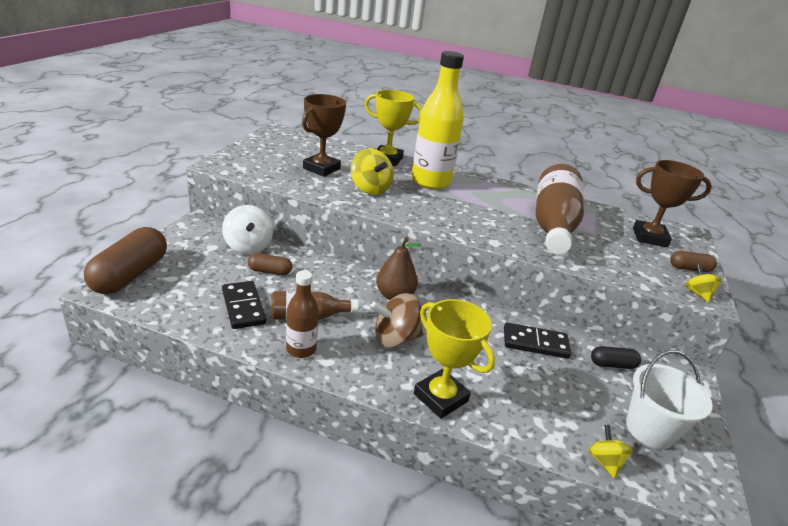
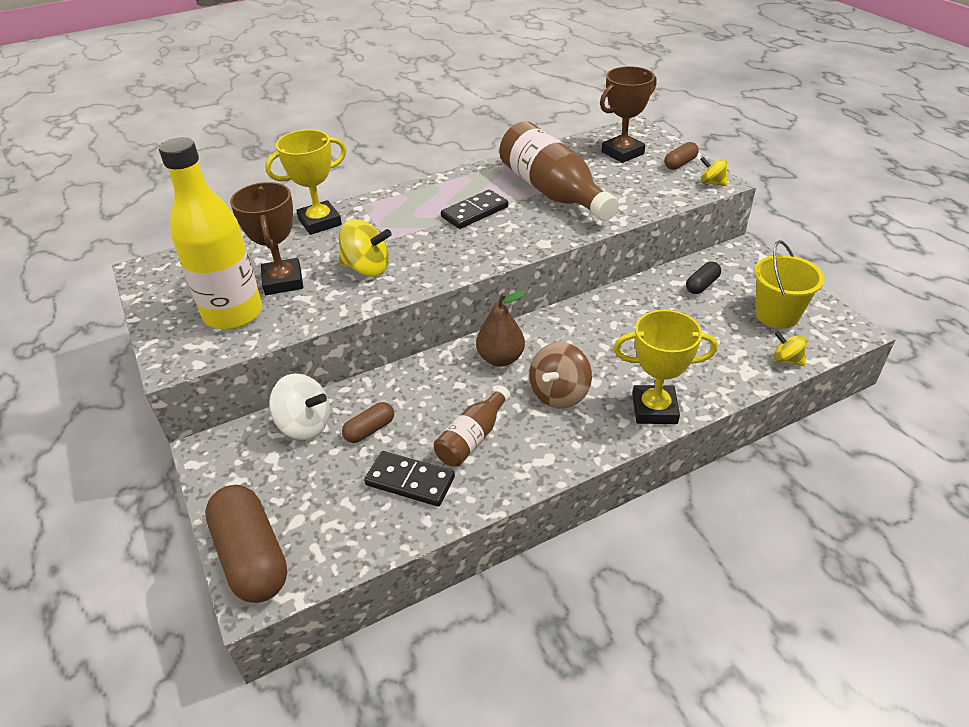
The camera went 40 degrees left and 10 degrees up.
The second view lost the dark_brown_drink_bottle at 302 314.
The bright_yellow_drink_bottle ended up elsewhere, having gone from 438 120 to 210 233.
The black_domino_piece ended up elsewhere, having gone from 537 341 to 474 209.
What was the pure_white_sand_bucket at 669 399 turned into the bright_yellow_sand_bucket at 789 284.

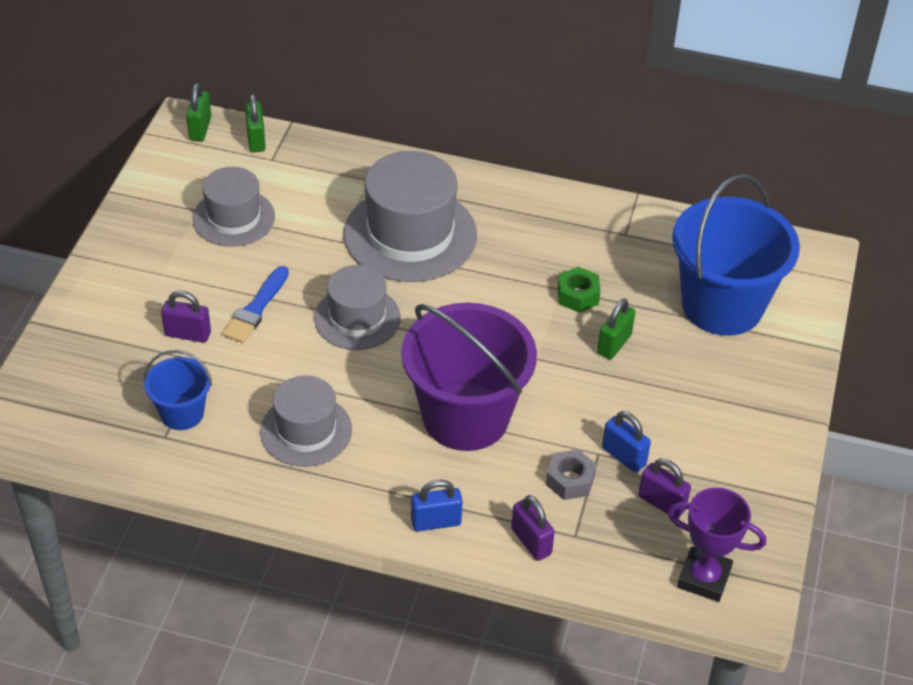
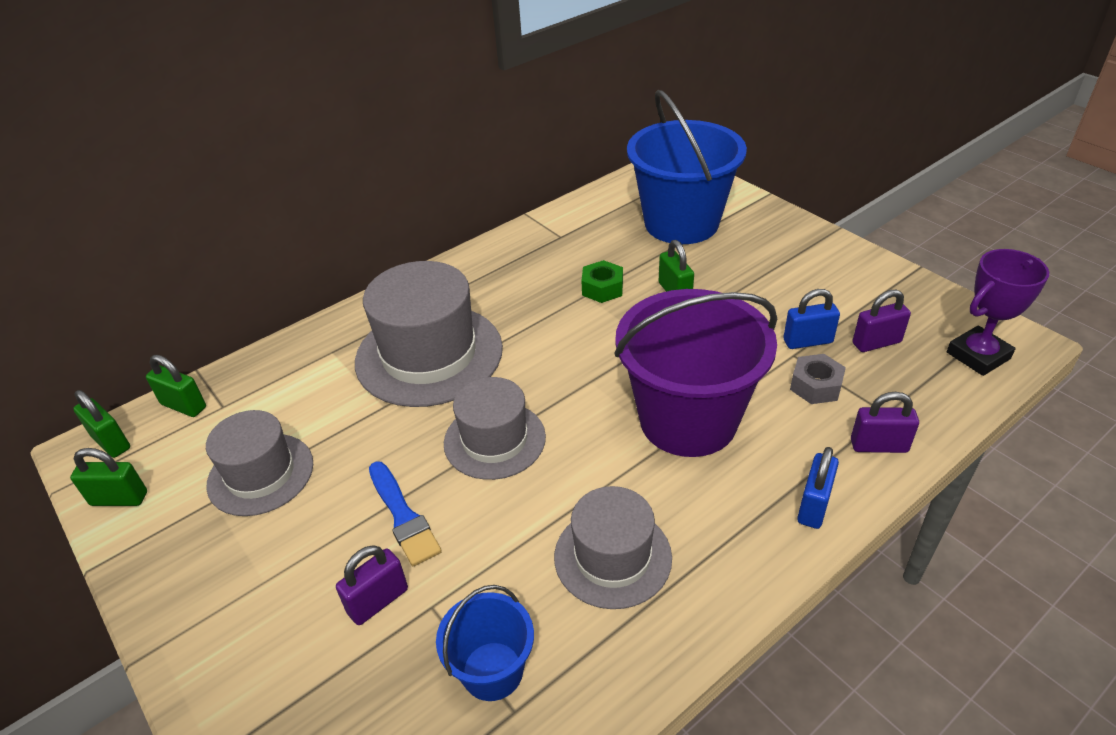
The camera went 50 degrees left and 5 degrees down.
The second view gained the leaf-green_lock at 108 477.

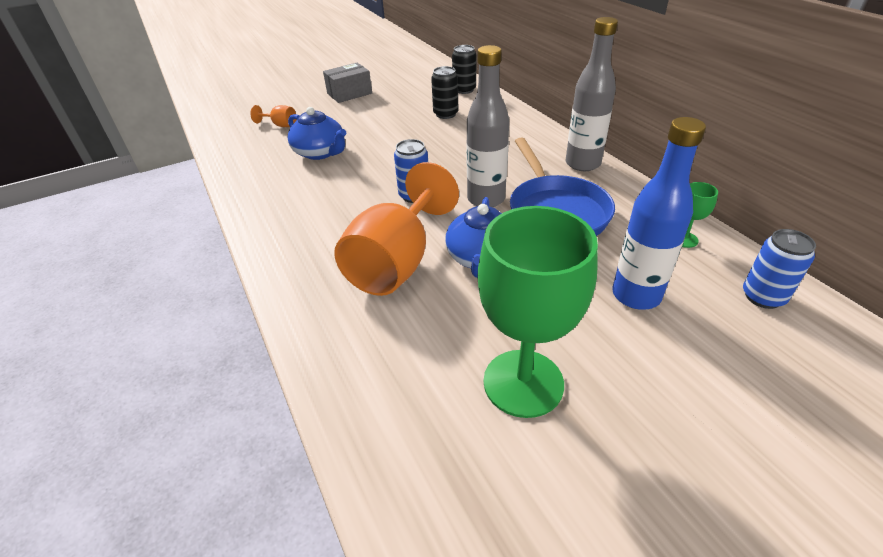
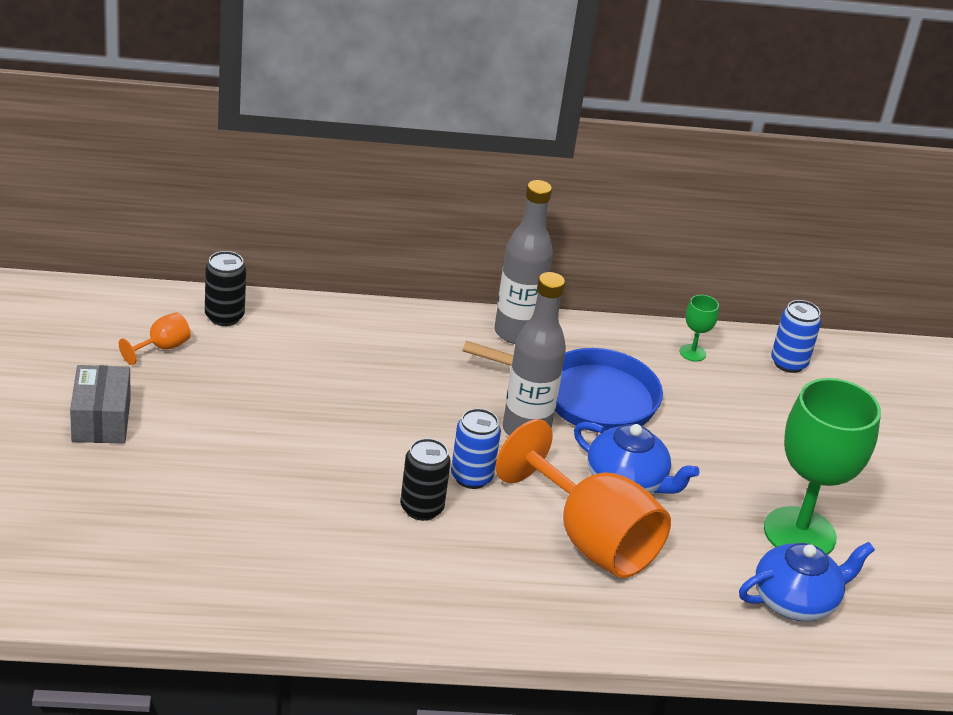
The camera went 70 degrees left and 5 degrees down.
The second view lost the blue_drink_bottle at 659 213.
The orange-coloured_wine_glass ended up elsewhere, having gone from 273 116 to 155 338.
The blue_tea_pot ended up elsewhere, having gone from 317 133 to 807 581.
The black_can ended up elsewhere, having gone from 444 92 to 425 479.

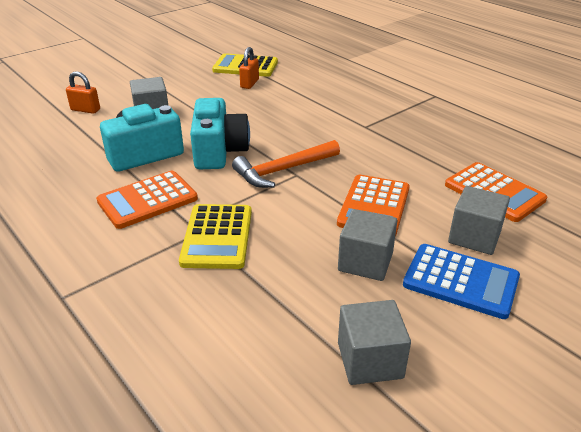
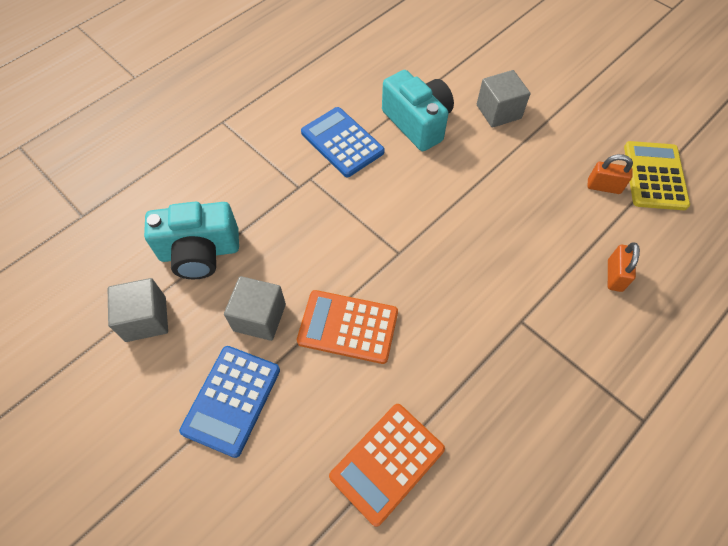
The camera went 85 degrees right and 25 degrees up.
The second view lost the bright_yellow_adding_machine at 215 236.
The second view lost the orange-coloured_claw_hammer at 286 164.
The second view lost the grey_block at 479 220.
The orange-coloured_lock ended up elsewhere, having gone from 83 92 to 624 267.
The teal_photo_camera ended up elsewhere, having gone from 220 133 to 191 240.
What was the orange-coloured_adding_machine at 147 200 turned into the blue_adding_machine at 343 142.

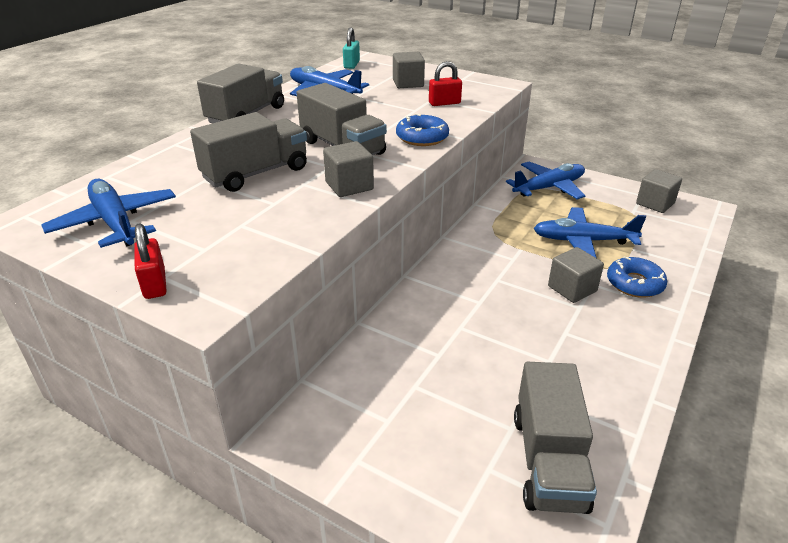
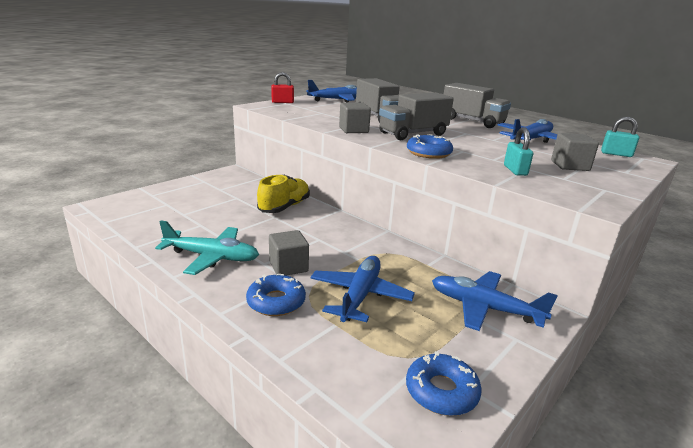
The camera went 100 degrees right and 10 degrees down.
The second view lost the grey_truck at 555 438.
The second view gained the teal_aeroplane at 207 247.
The second view gained the bright_yellow_shoe at 283 194.
Where the grey_block stood at 659 191, the blue_glazed_donut came to stand at 444 383.
What was the red_lock at 445 83 turned into the teal_lock at 518 151.
The blue_aeroplane at 545 180 ended up facing another way, 135 degrees clockwise from before.

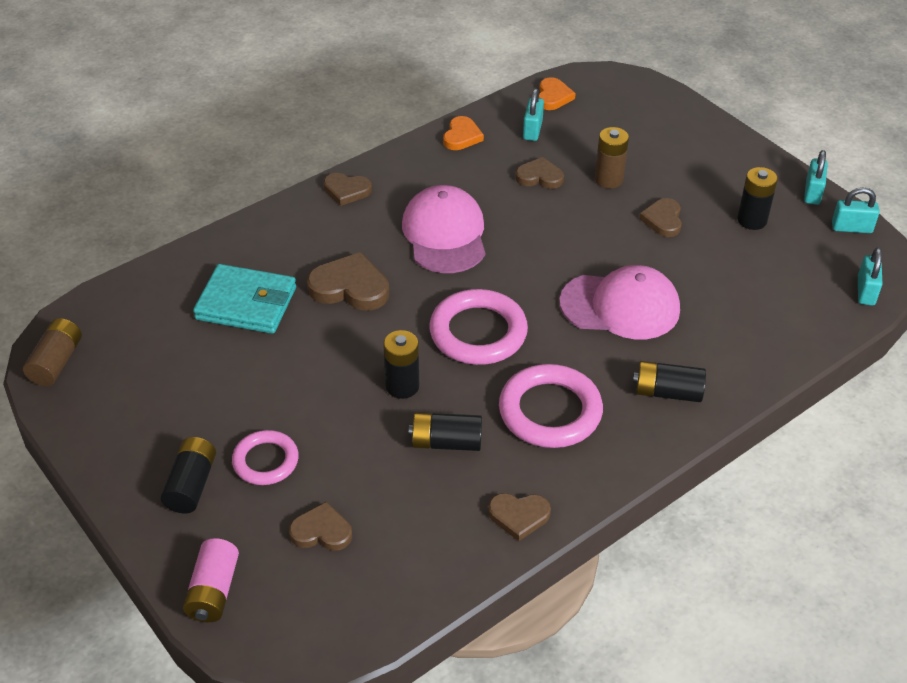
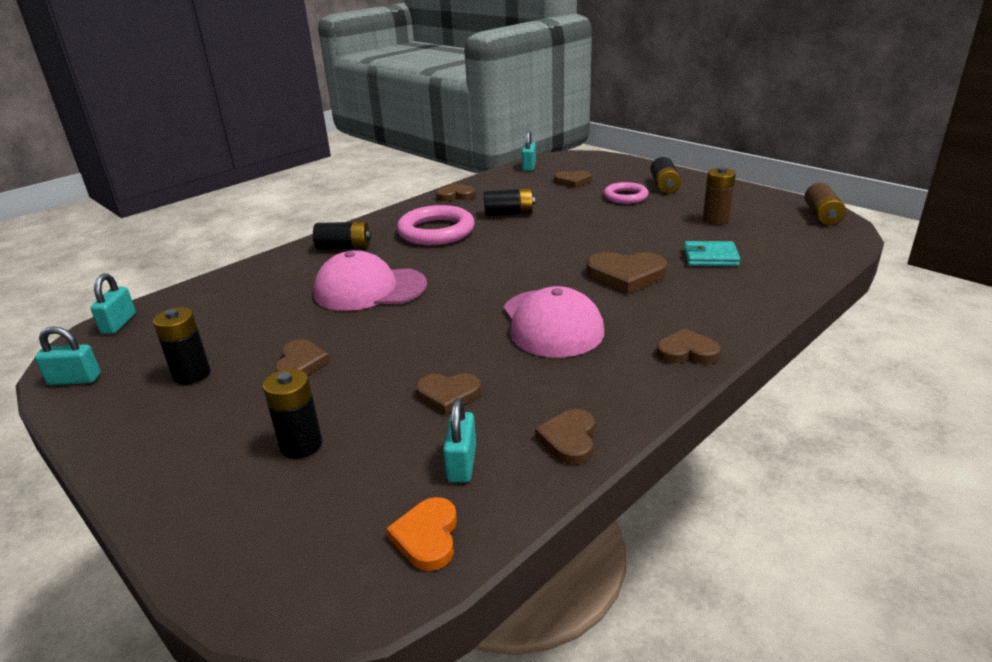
The camera went 175 degrees right and 15 degrees down.
The second view lost the rose-pink_AA_battery at 211 580.
The second view lost the rose-pink_ring at 478 327.
The black_AA_battery ended up elsewhere, having gone from 401 364 to 292 414.
The dark_brown_AA_battery ended up elsewhere, having gone from 612 157 to 719 195.
The teal_lock ended up elsewhere, having gone from 816 177 to 529 150.
What was the orange-coloured_love_heart at 463 133 turned into the dark_brown_love_heart at 565 437.
The size of the teal_wallet at 244 299 changed by a factor of 0.64.

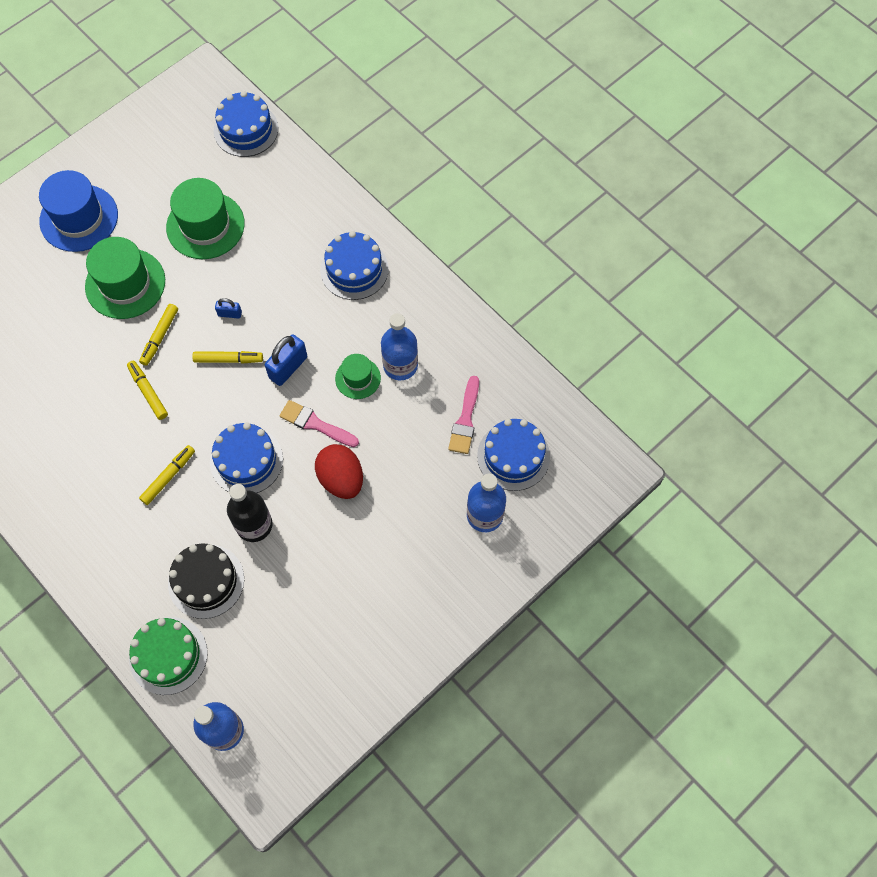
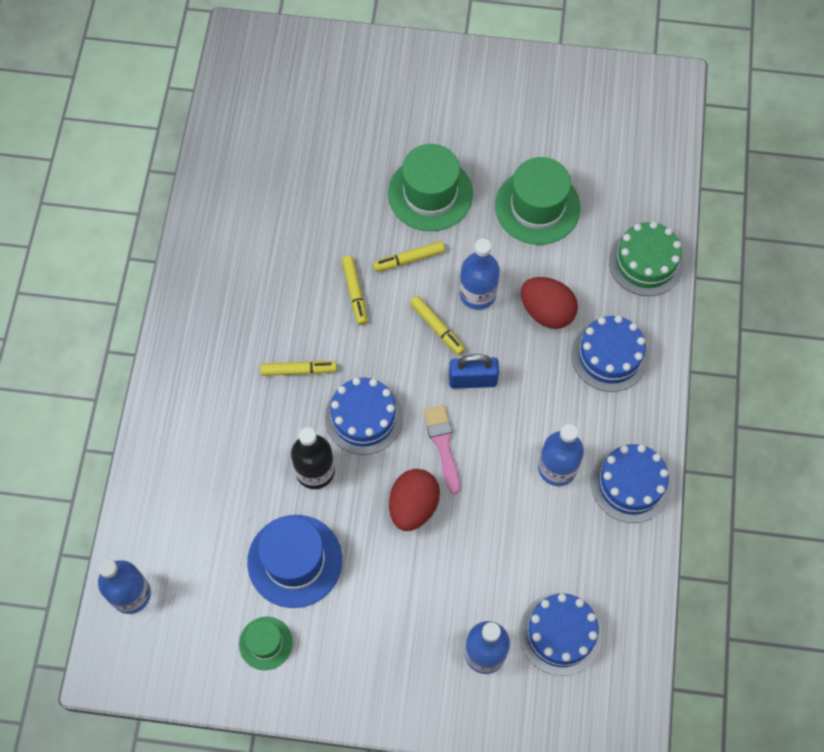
The camera went 50 degrees right and 0 degrees up.
The second view lost the black_gateau at 206 581.
The second view lost the rose-pink_paintbrush at 463 415.
The second view gained the red_egg at 549 303.
The blue_top_hat ended up elsewhere, having gone from 78 211 to 294 561.
The leaf-green_gateau ended up elsewhere, having gone from 168 656 to 646 258.
The blue_gateau ended up elsewhere, having gone from 246 124 to 631 483.
The leaf-green_top_hat ended up elsewhere, having gone from 358 376 to 266 643.
Where the blue_lock stood at 228 308, the blue_drink_bottle came to stand at 479 274.
The bright_yellow_marker at 147 390 ended up facing another way, 150 degrees clockwise from before.

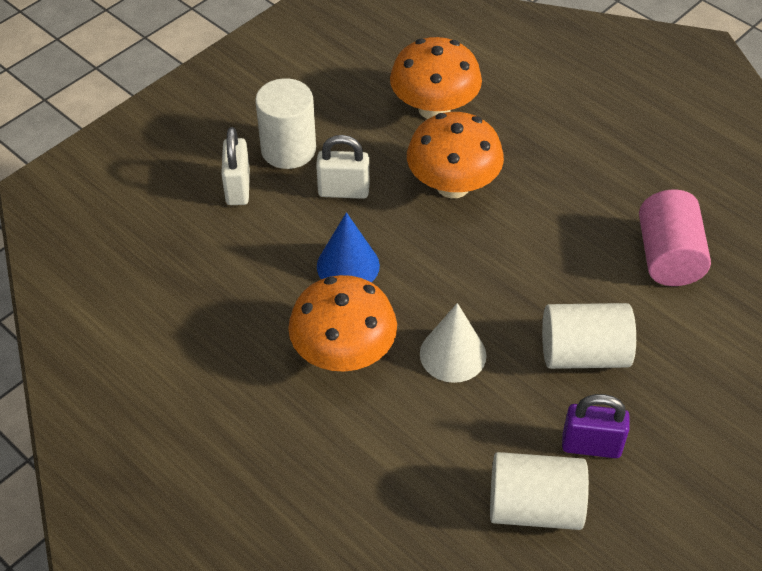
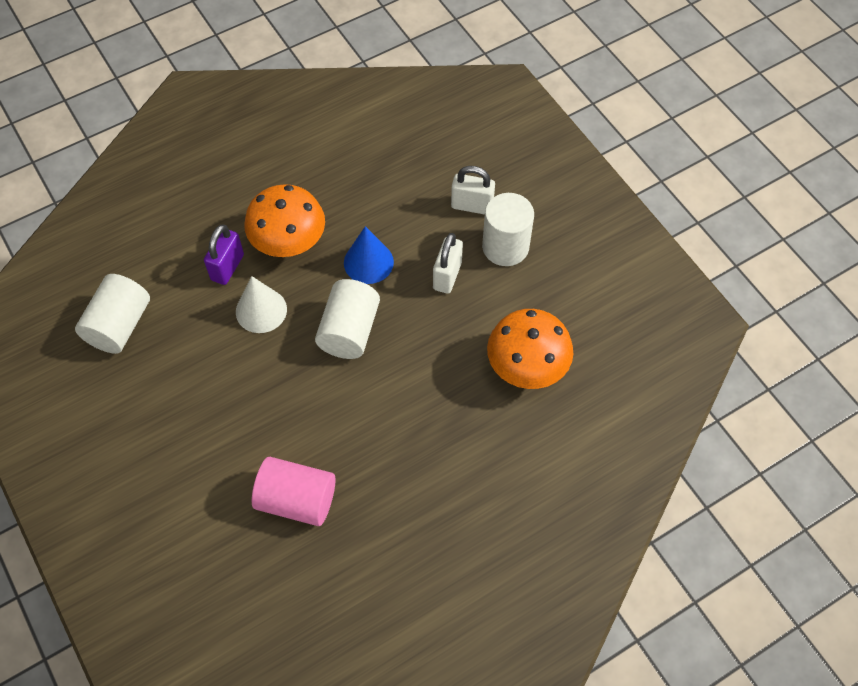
The camera went 105 degrees right and 10 degrees up.
The second view lost the orange-coloured_mushroom at 455 155.
The pure_white_cylinder ended up elsewhere, having gone from 589 336 to 347 319.
The violet_lock ended up elsewhere, having gone from 596 426 to 224 254.

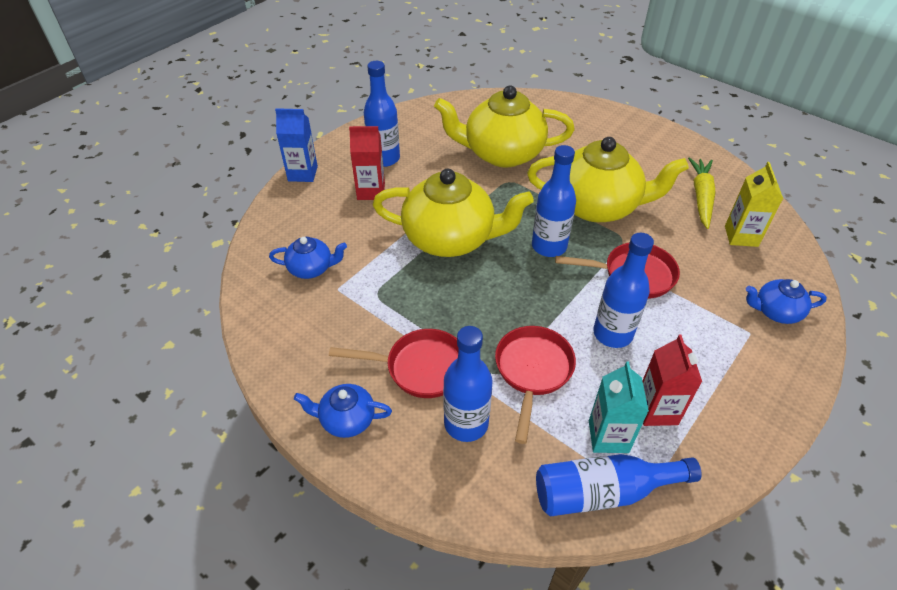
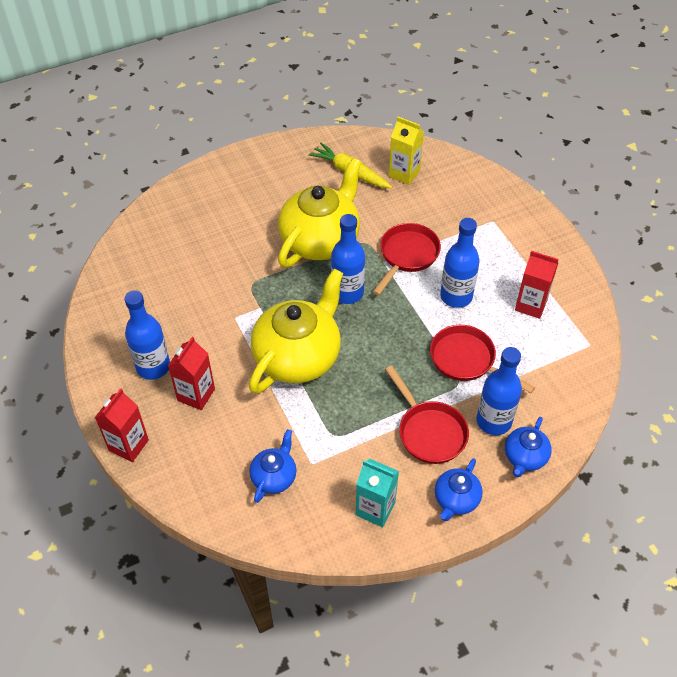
The camera went 65 degrees left and 5 degrees up.
The second view lost the bright_yellow_tea_pot at 504 126.
The second view lost the blue_drink_bottle at 619 485.
The teal_milk_carton ended up elsewhere, having gone from 619 407 to 377 493.
The blue_tea_pot ended up elsewhere, having gone from 786 301 to 528 447.
What was the blue_milk_carton at 296 145 turned into the red_milk_carton at 122 425.
The red_frying_pan at 394 363 ended up facing another way, 120 degrees clockwise from before.

